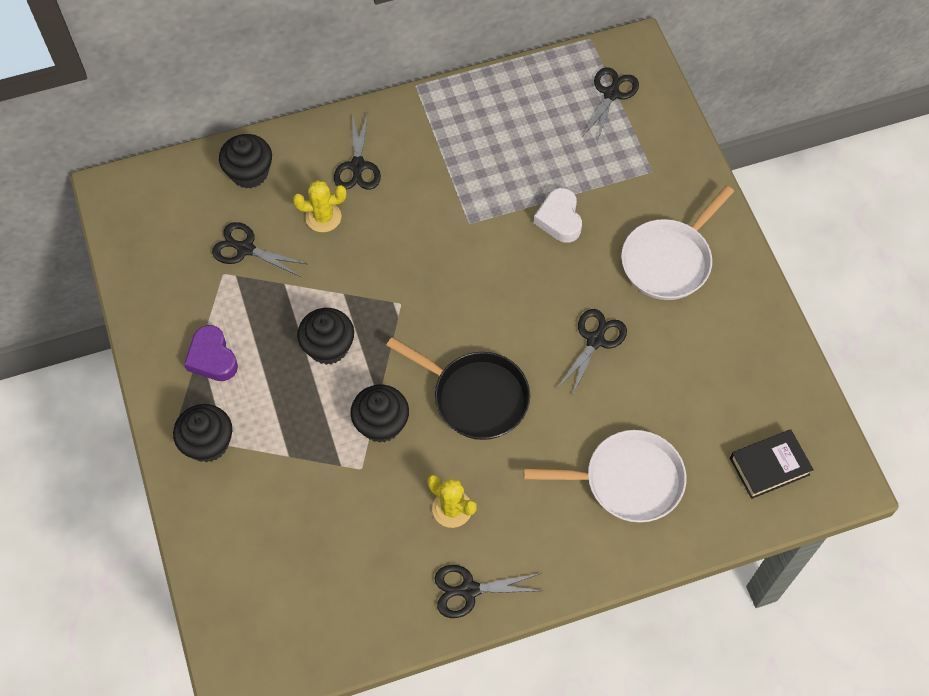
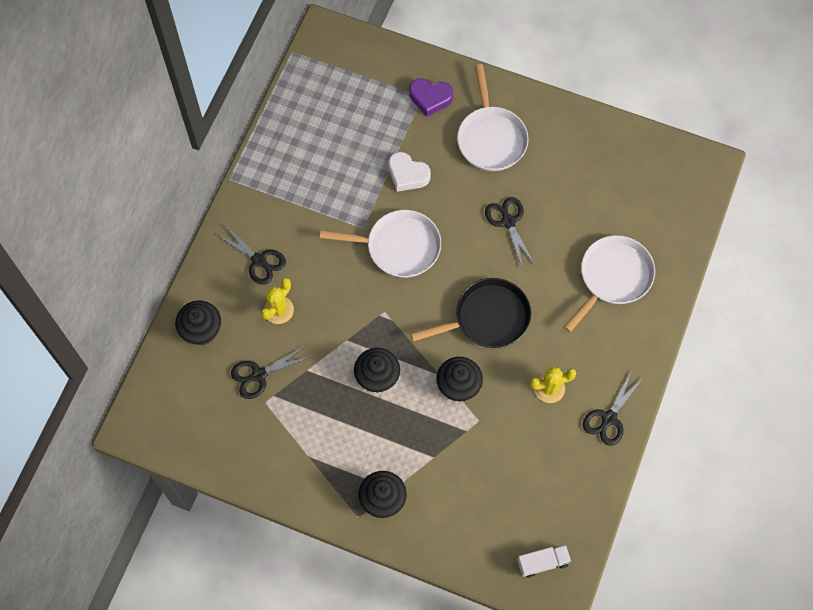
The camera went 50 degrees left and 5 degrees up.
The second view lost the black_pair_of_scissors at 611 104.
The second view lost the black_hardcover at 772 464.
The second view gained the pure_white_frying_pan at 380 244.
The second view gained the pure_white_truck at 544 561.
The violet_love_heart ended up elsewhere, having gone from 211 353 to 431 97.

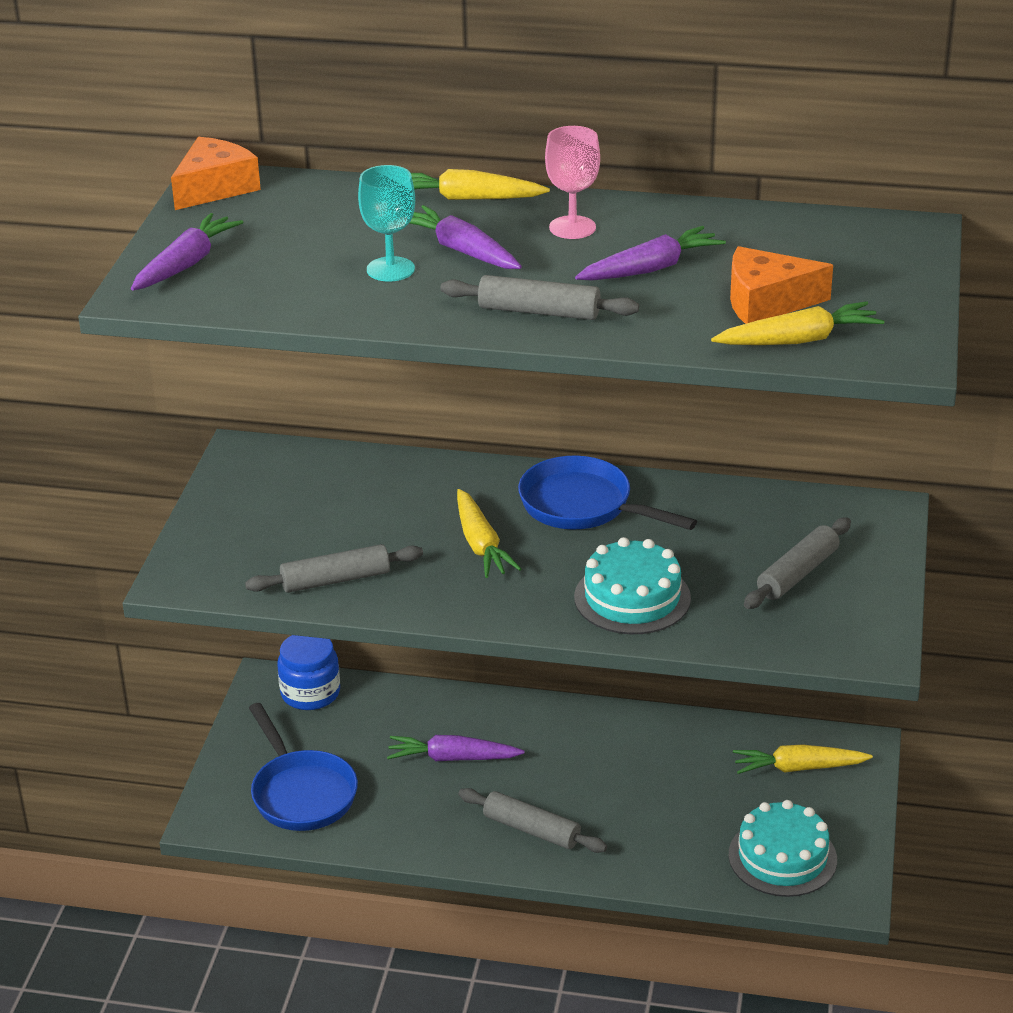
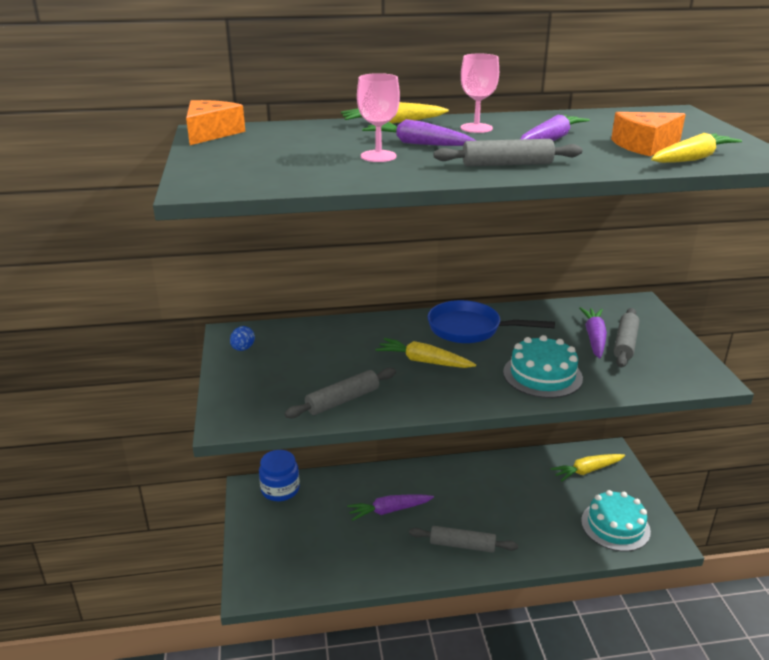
The camera went 20 degrees left and 5 degrees down.
The second view lost the blue_frying_pan at 303 767.
The second view gained the blue_egg at 242 338.
The violet_root_vegetable ended up elsewhere, having gone from 187 252 to 593 333.
What was the teal_wine_glass at 386 223 turned into the rose-pink_wine_glass at 378 117.
The bright_yellow_root_vegetable at 489 533 ended up facing another way, 150 degrees clockwise from before.

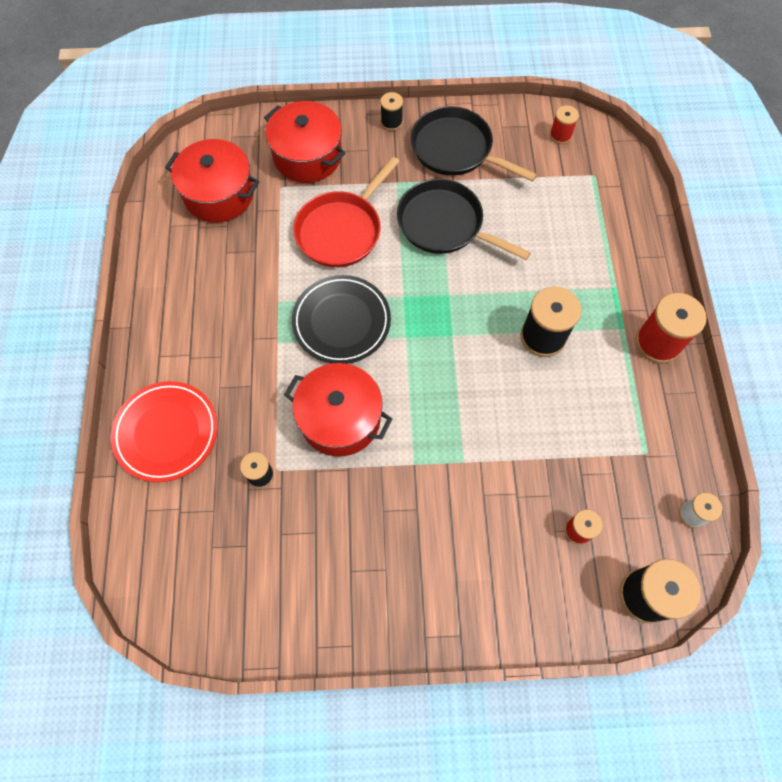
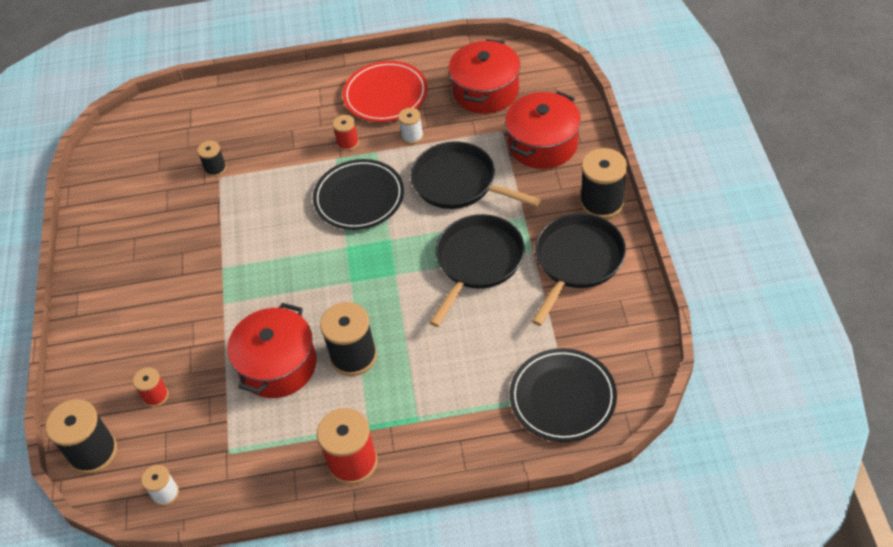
The camera went 90 degrees right and 15 degrees down.
The second view gained the pure_white_bobbin at 410 126.
The second view gained the black_plate at 563 395.
The red_plate ended up elsewhere, having gone from 164 431 to 385 91.
The red_pot ended up elsewhere, having gone from 338 410 to 272 350.
The red_bobbin ended up elsewhere, having gone from 564 124 to 346 133.
What was the red_frying_pan at 346 211 turned into the black_frying_pan at 476 175.
The size of the black_bobbin at 391 111 changed by a factor of 1.83.

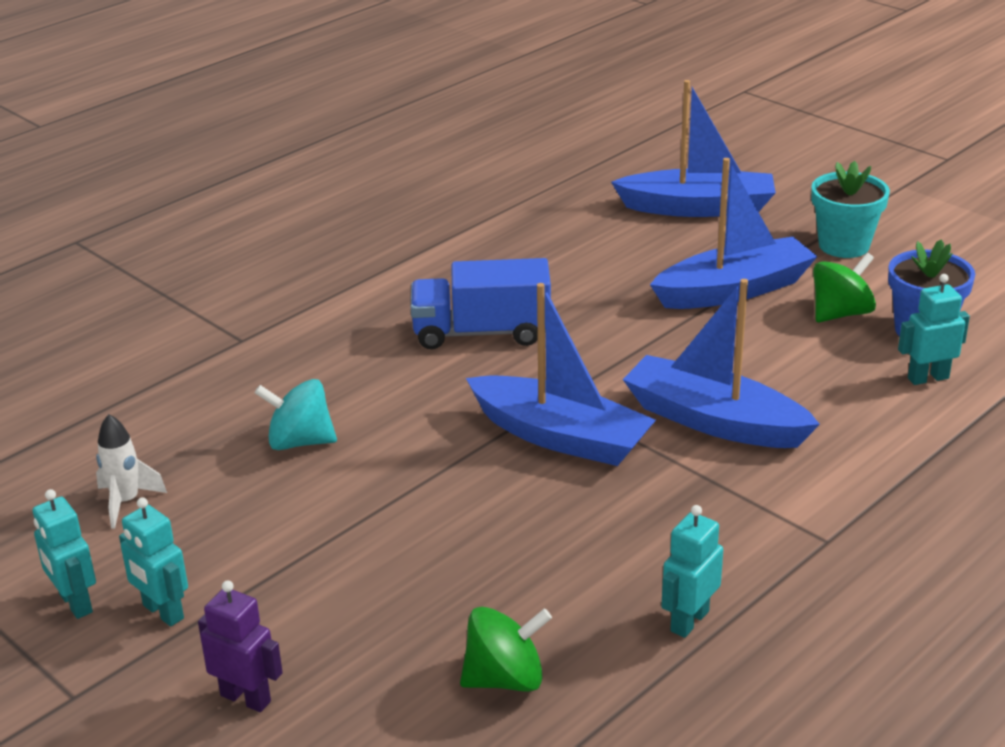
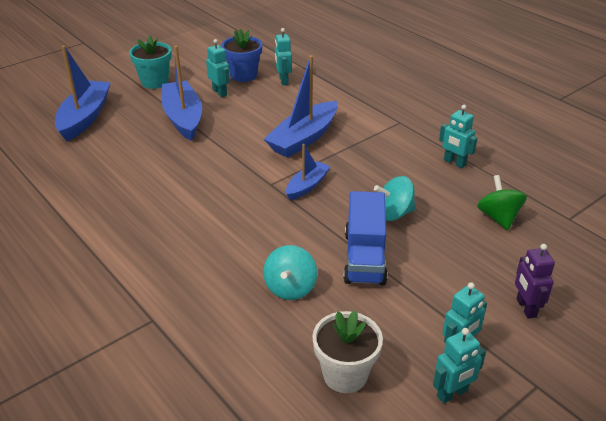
The camera went 85 degrees left and 5 degrees up.
The second view gained the teal_toy_top at 395 198.
The blue_truck ended up elsewhere, having gone from 481 303 to 365 238.
Where the pure_white_rocket stood at 131 471, the pure_white_flower_pot came to stand at 347 351.
Where the leaf-green_toy_top stood at 844 287, the teal_robot came to stand at 218 68.
The violet_robot at 240 646 ended up facing another way, 45 degrees counterclockwise from before.
The size of the blue_boat at 561 374 changed by a factor of 0.57.

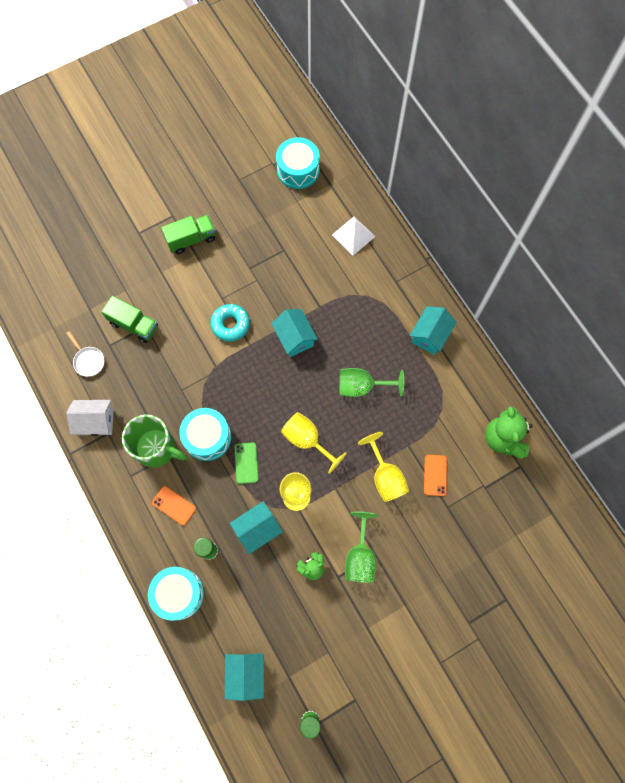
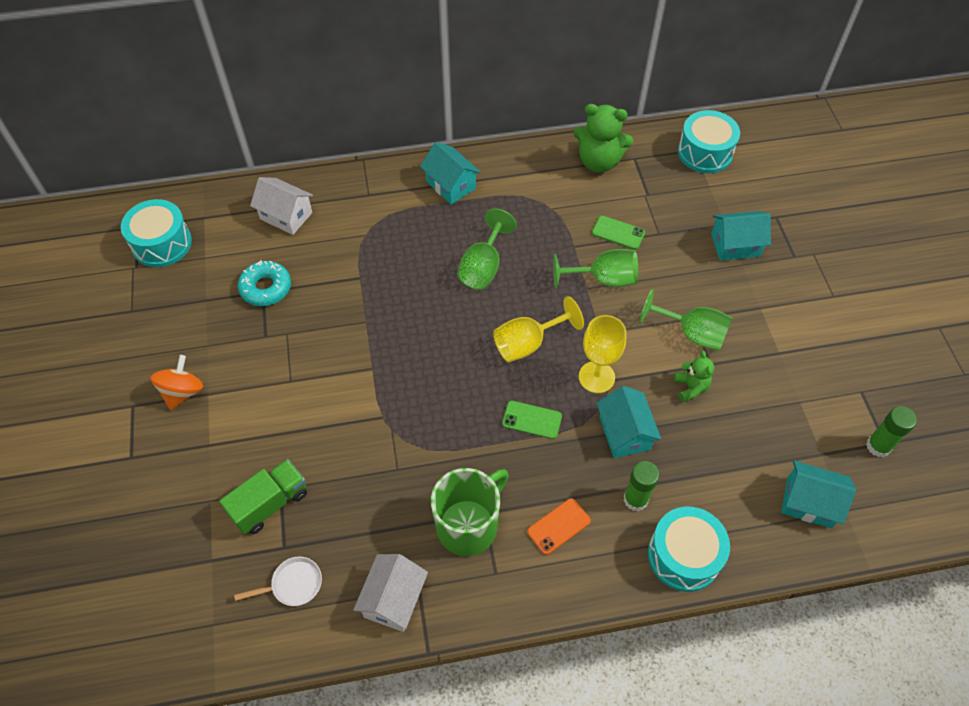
The camera went 70 degrees left and 15 degrees down.
The teal_toy_drum ended up elsewhere, having gone from 205 434 to 709 141.
The teal_glazed_donut ended up elsewhere, having gone from 230 323 to 264 283.
The teal_toy_house ended up elsewhere, having gone from 294 333 to 741 236.
Where the leaf-green_truck stood at 188 234, the orange-coloured_toy_top came to stand at 177 382.
Where the pure_white_pyramid stood at 354 236, the pure_white_toy_house came to stand at 281 206.
What was the bright_yellow_wine_glass at 383 467 turned into the leaf-green_wine_glass at 595 268.
What was the orange-coloured_phone at 435 475 turned into the leaf-green_phone at 618 233.

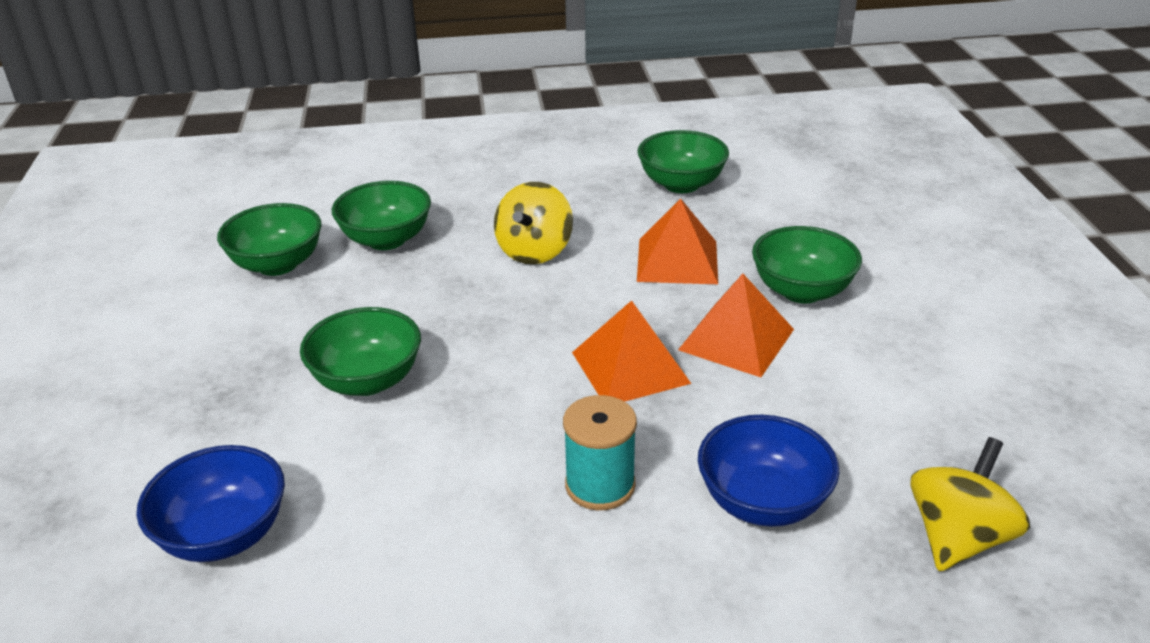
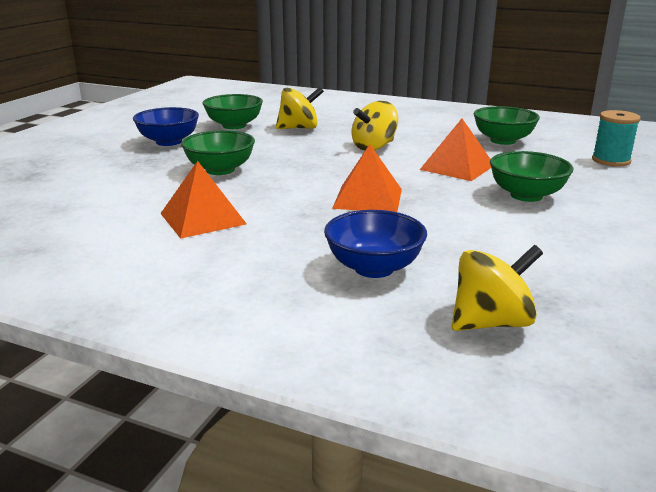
The camera went 30 degrees right and 10 degrees down.
The blue_serving_bowl ended up elsewhere, having gone from 210 503 to 166 126.
The teal_bobbin ended up elsewhere, having gone from 600 452 to 616 138.
The orange-coloured_pyramid ended up elsewhere, having gone from 736 325 to 203 200.
Where the leaf-green_serving_bowl stood at 381 215, the bright_yellow_toy_top came to stand at 300 108.

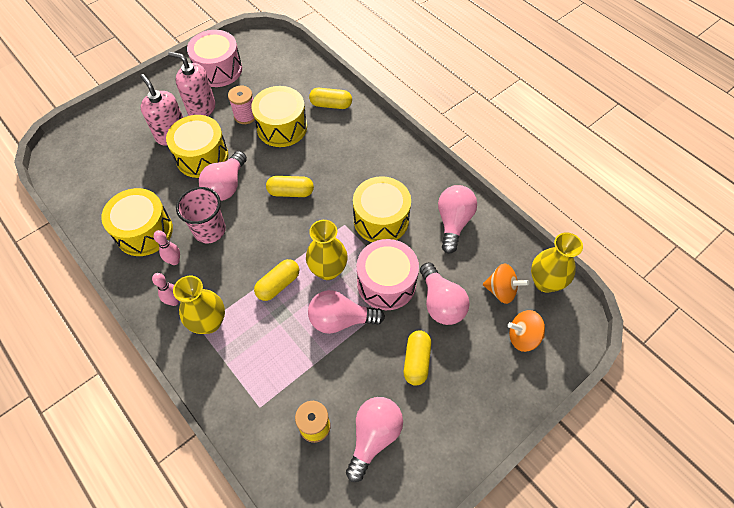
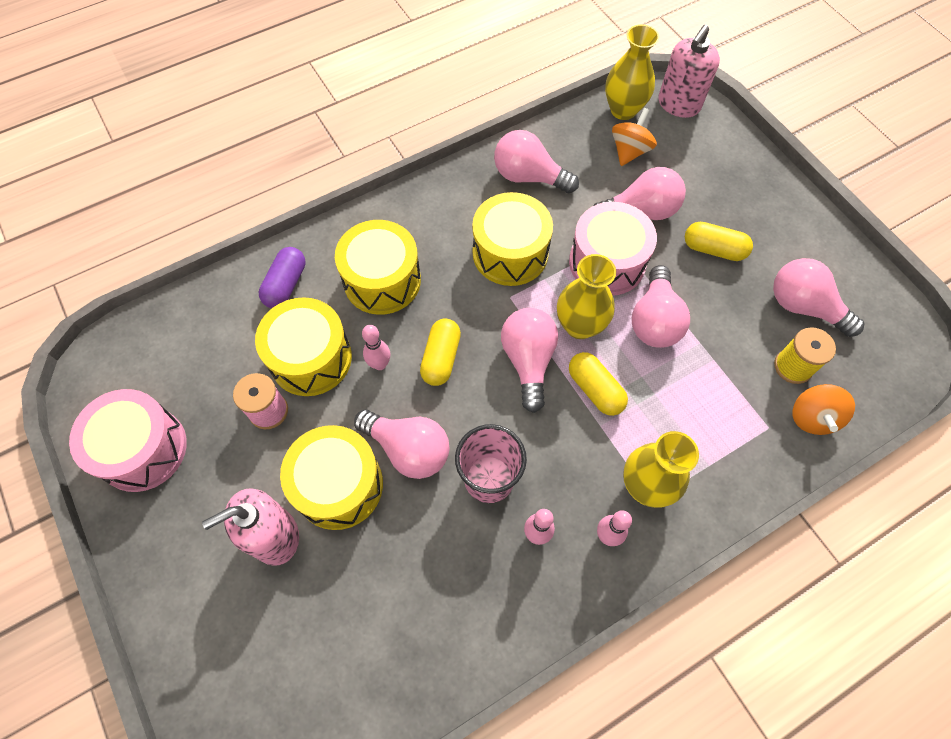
The camera went 80 degrees left and 5 degrees up.
The second view gained the rose-pink_bowling_pin at 376 347.
The second view gained the rose-pink_bulb at 529 360.
The bright_yellow_toy_drum ended up elsewhere, having gone from 137 222 to 378 267.
The rose-pink_soap_pump ended up elsewhere, having gone from 191 84 to 689 71.
The orange-coloured_toy_top ended up elsewhere, having gone from 526 331 to 824 409.
What was the bright_yellow_capsule at 330 98 turned into the violet_capsule at 282 277.

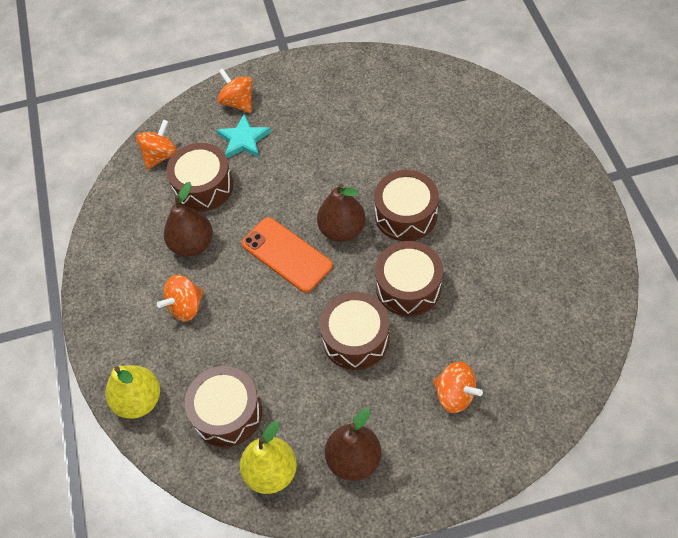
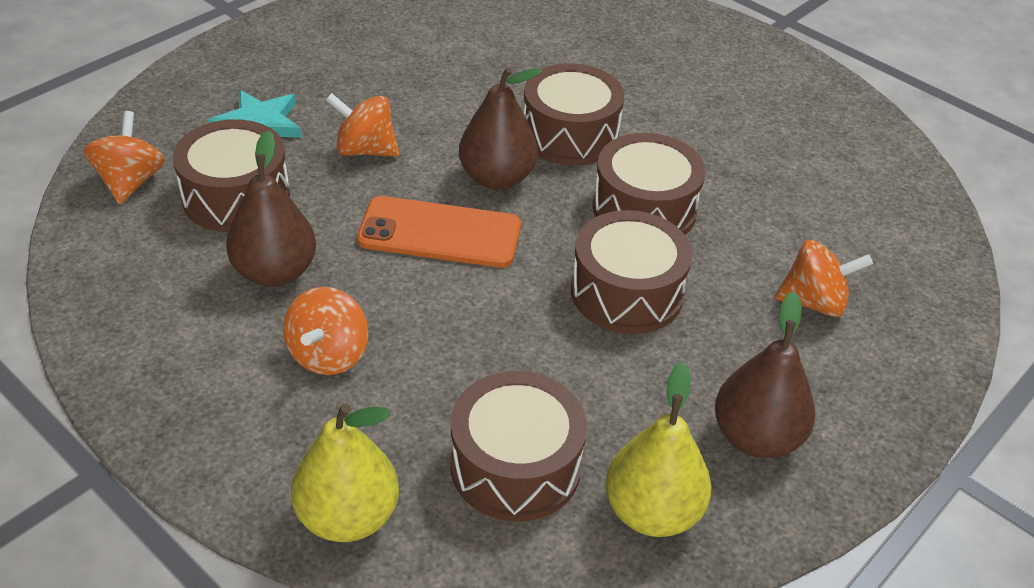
The camera went 40 degrees left and 15 degrees down.
The orange-coloured_toy_top ended up elsewhere, having gone from 235 90 to 362 125.

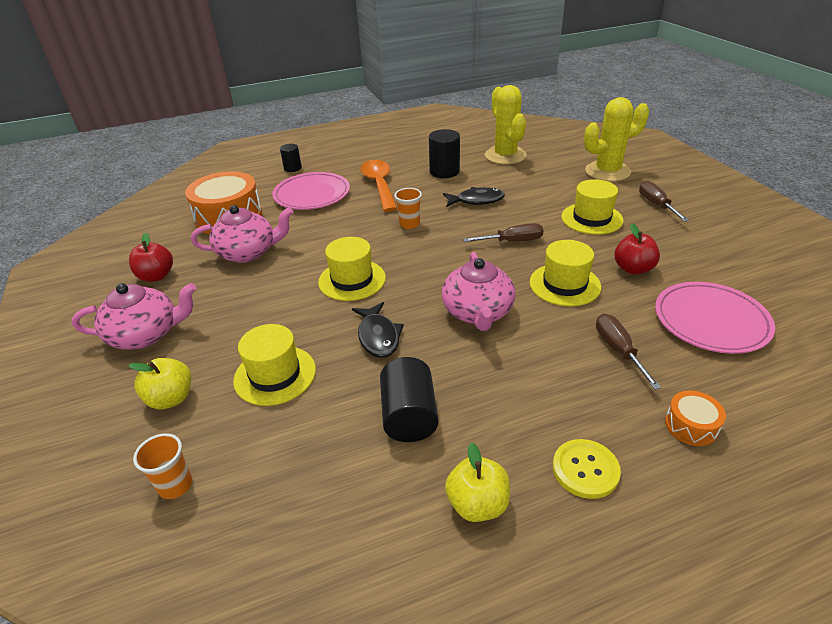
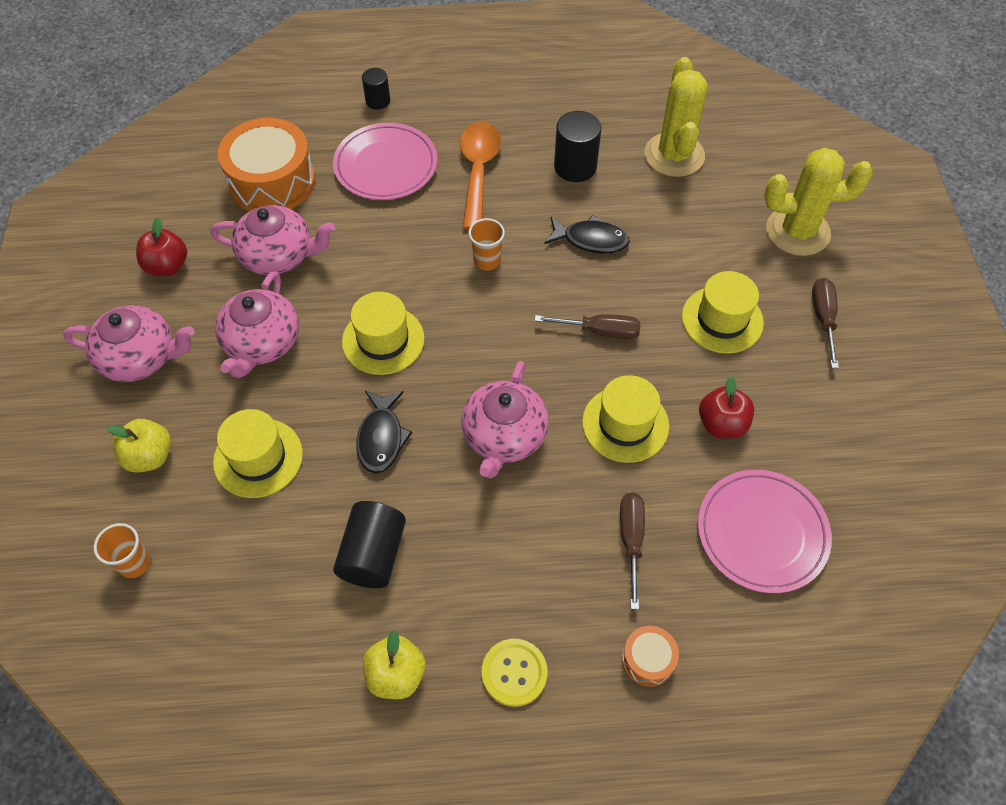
The camera went 15 degrees right and 20 degrees up.
The second view gained the rose-pink_tea_pot at 257 324.

